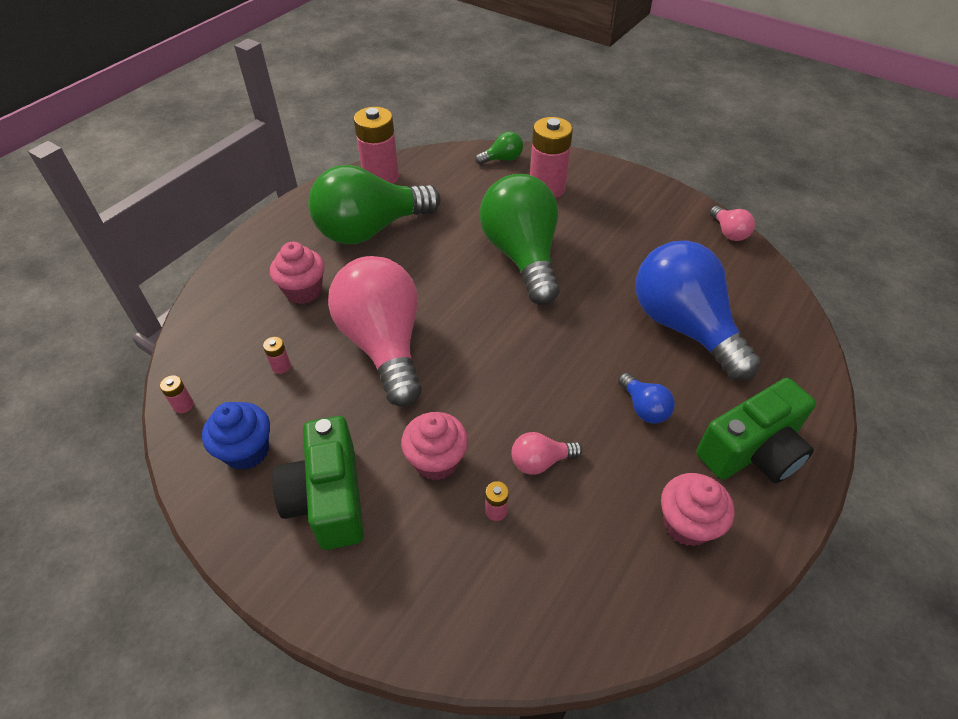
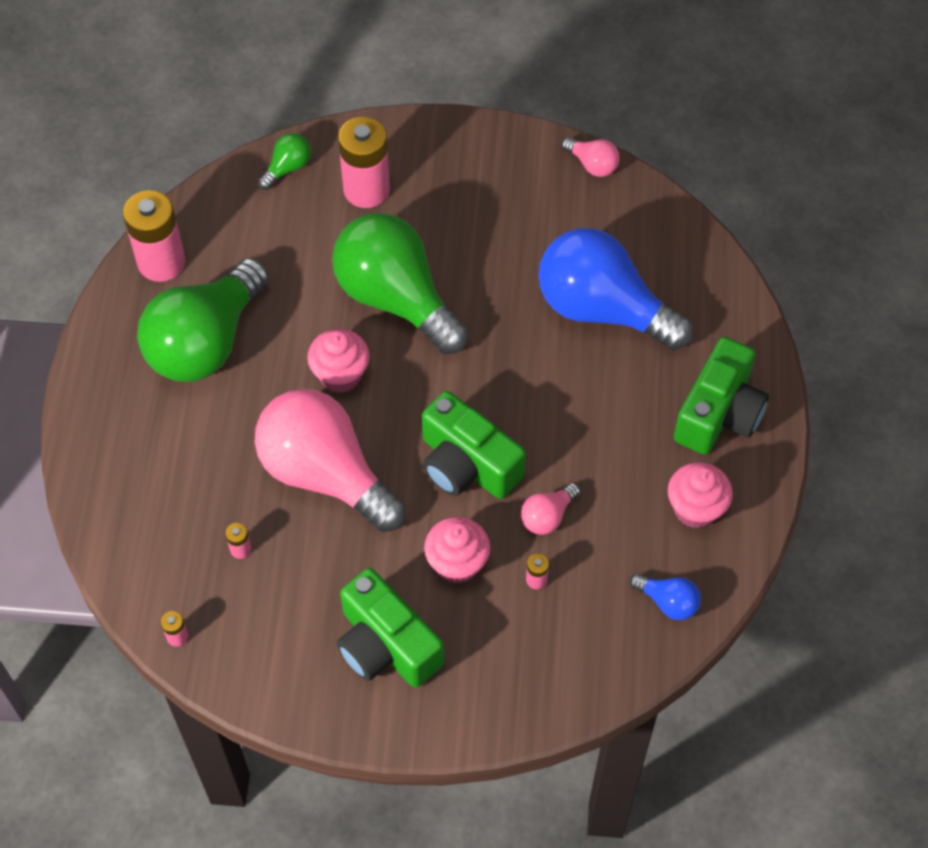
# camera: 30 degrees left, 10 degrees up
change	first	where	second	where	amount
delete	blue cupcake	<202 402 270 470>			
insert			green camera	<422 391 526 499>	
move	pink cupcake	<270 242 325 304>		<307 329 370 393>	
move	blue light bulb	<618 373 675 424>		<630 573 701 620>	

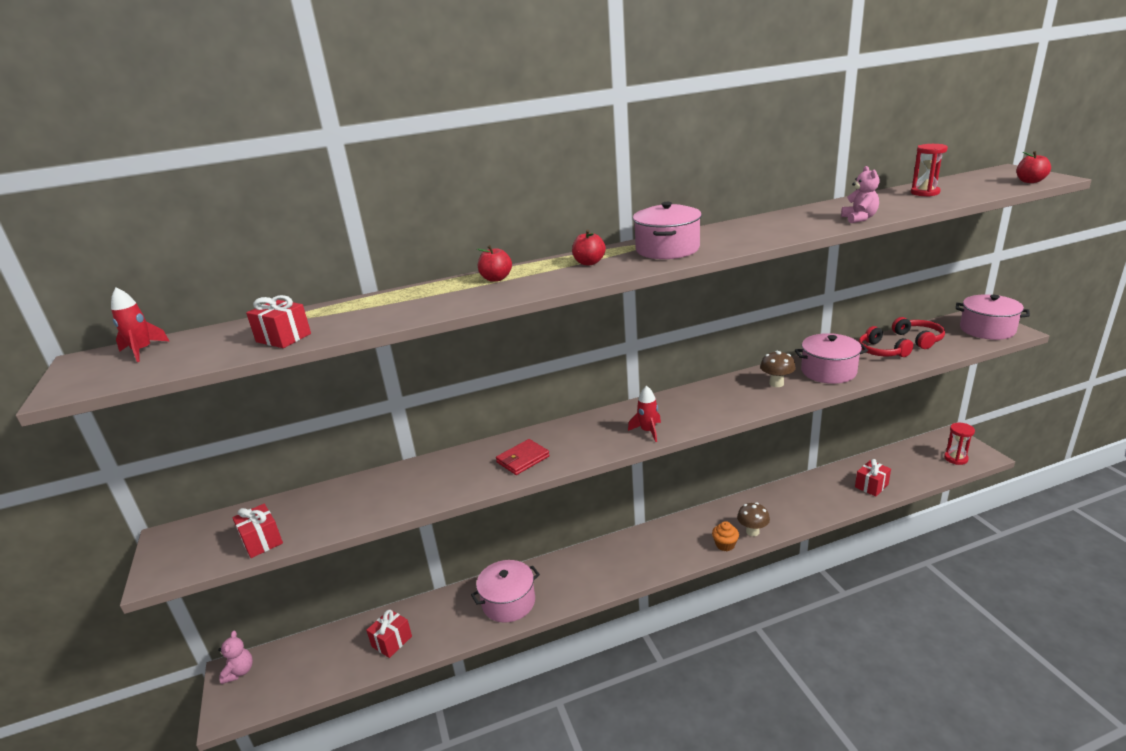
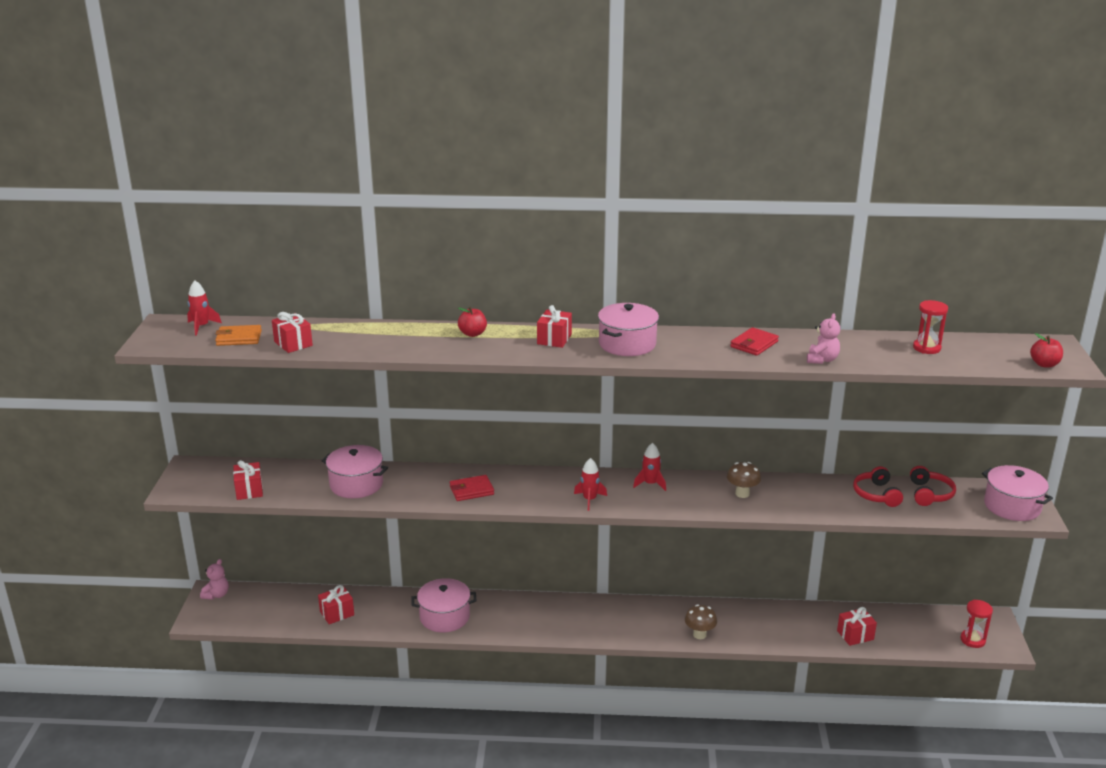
# camera: 20 degrees right, 0 degrees up
change	first	where	second	where	amount
delete	orange cupcake	<712 521 739 551>			
insert			orange wallet	<215 325 262 346>	
insert			red rocket	<633 443 666 491>	
insert			red wallet	<730 327 779 356>	
move	pink pot	<795 333 868 384>		<322 445 388 498>	
replace	red apple	<572 230 606 265>	red gift	<537 305 572 348>	

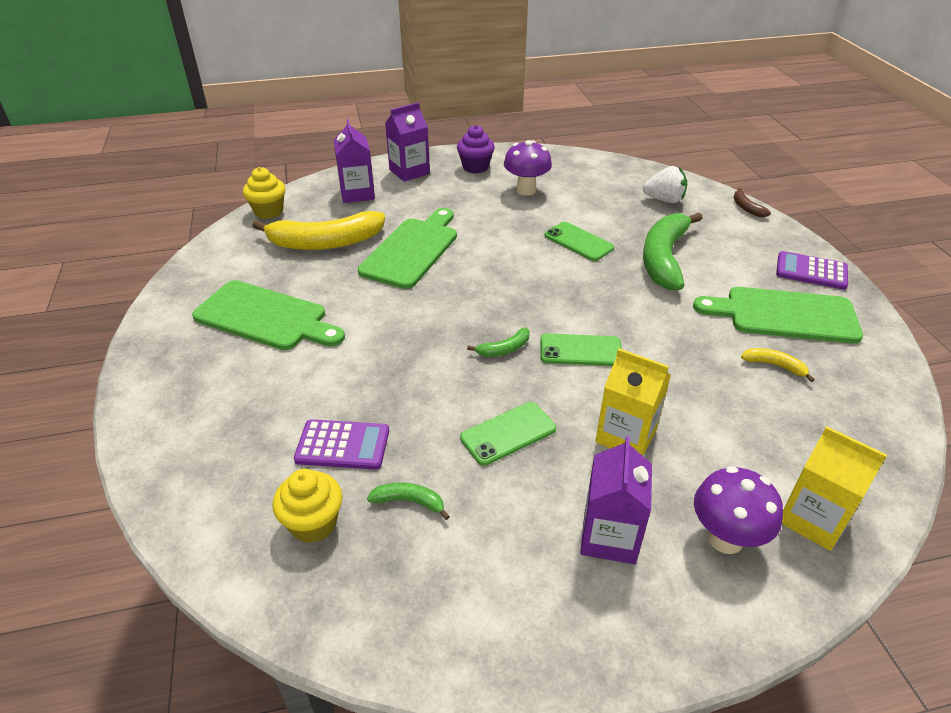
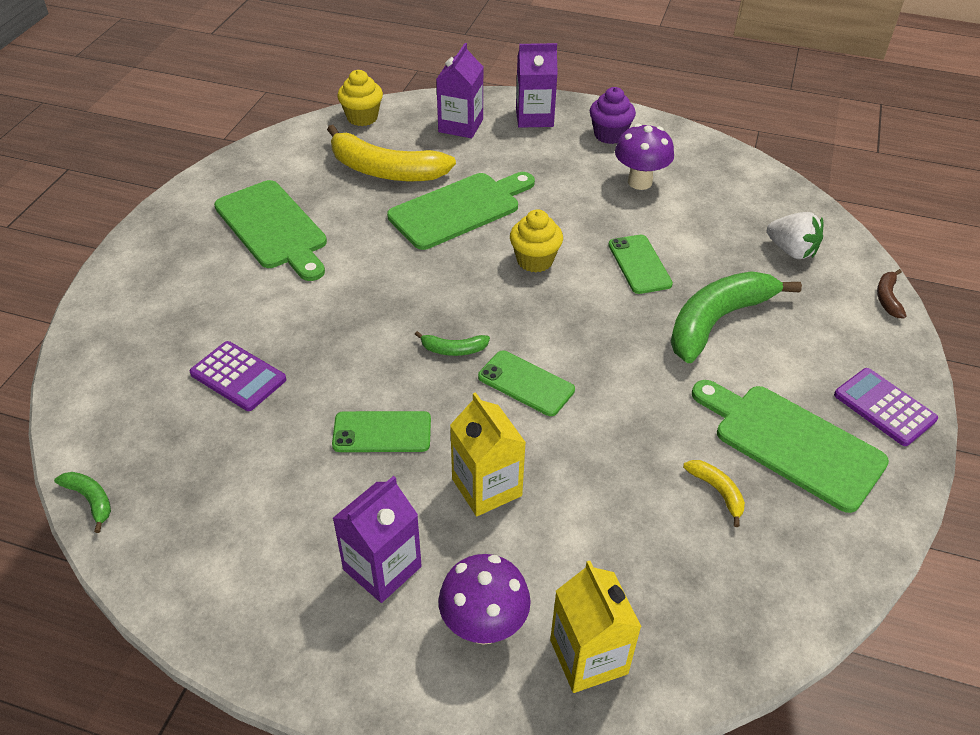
# camera: 30 degrees right, 5 degrees up
change	first	where	second	where	amount
move	yellow cupcake	<273 469 342 543>		<510 209 563 272>	
move	green banana	<367 483 450 520>		<54 472 111 533>	

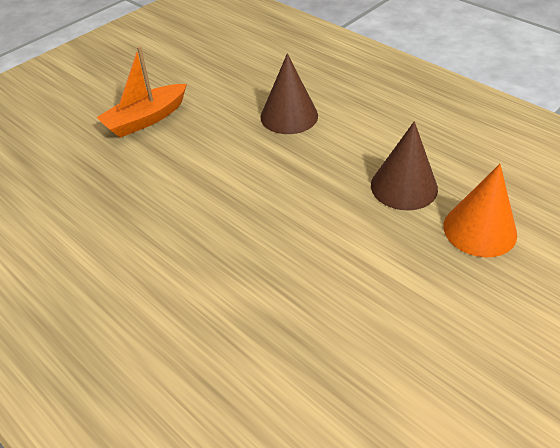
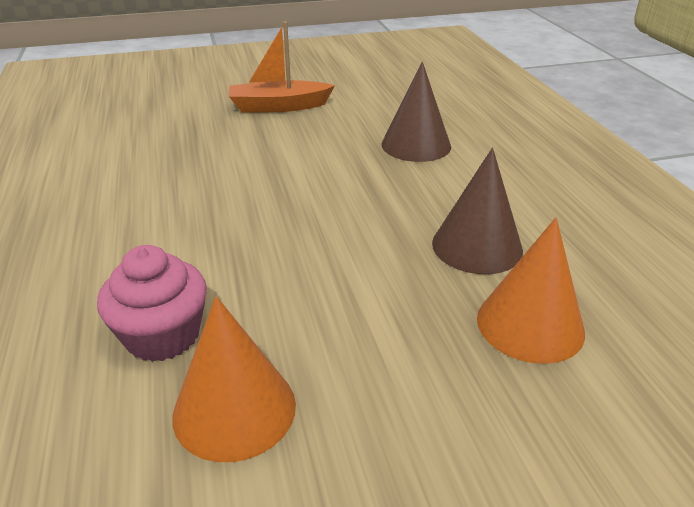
# camera: 30 degrees right, 10 degrees down
change	first	where	second	where	amount
insert			pink cupcake	<97 245 207 362>	
insert			orange cone	<173 296 296 462>	

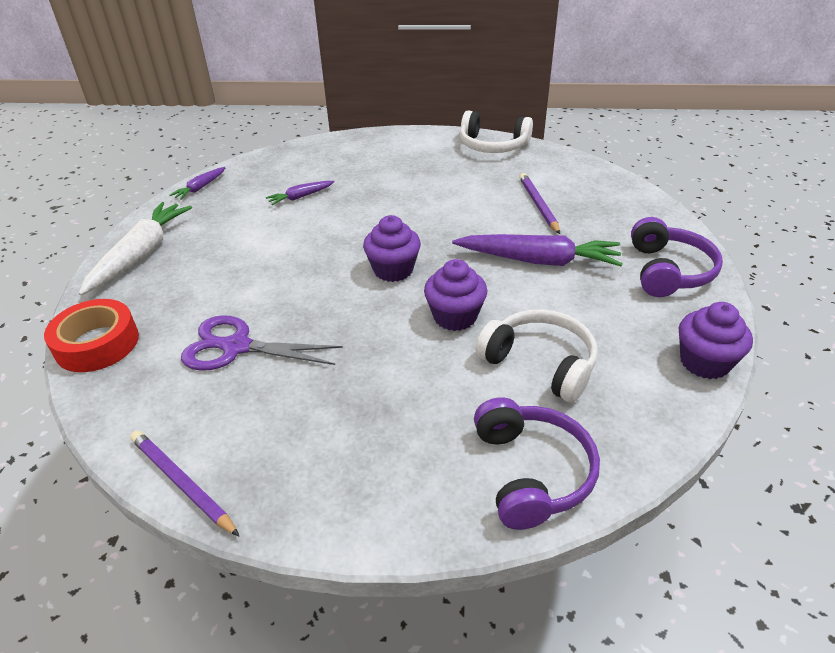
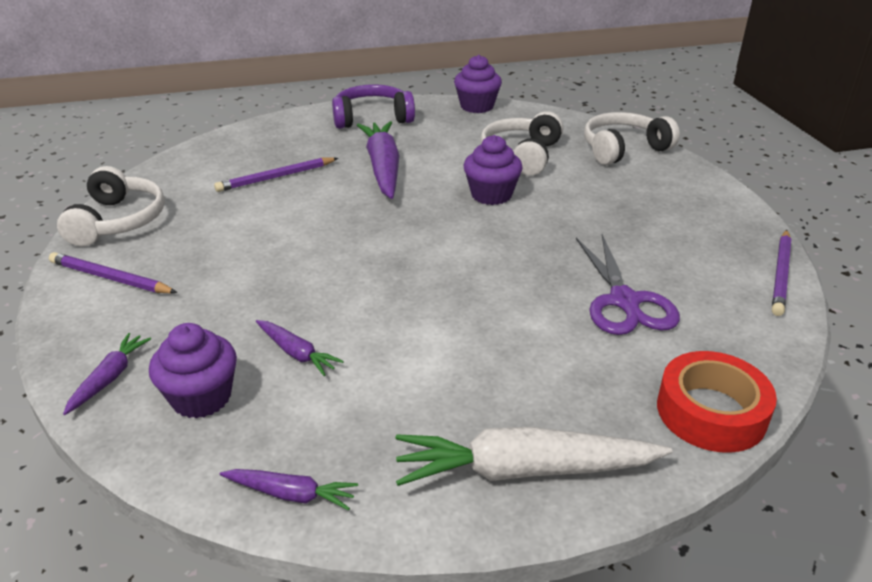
# camera: 110 degrees left, 5 degrees down
change	first	where	second	where	amount
insert			purple pencil	<49 252 177 293>	
insert			purple carrot	<63 333 151 415>	
move	purple cupcake	<363 215 421 282>		<149 323 237 419>	
recolor	purple headphones	<474 397 600 530>	white headphones	<584 112 680 165>	

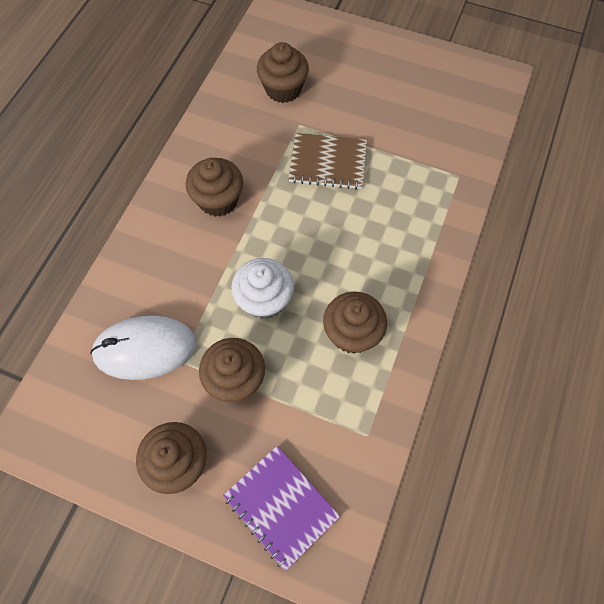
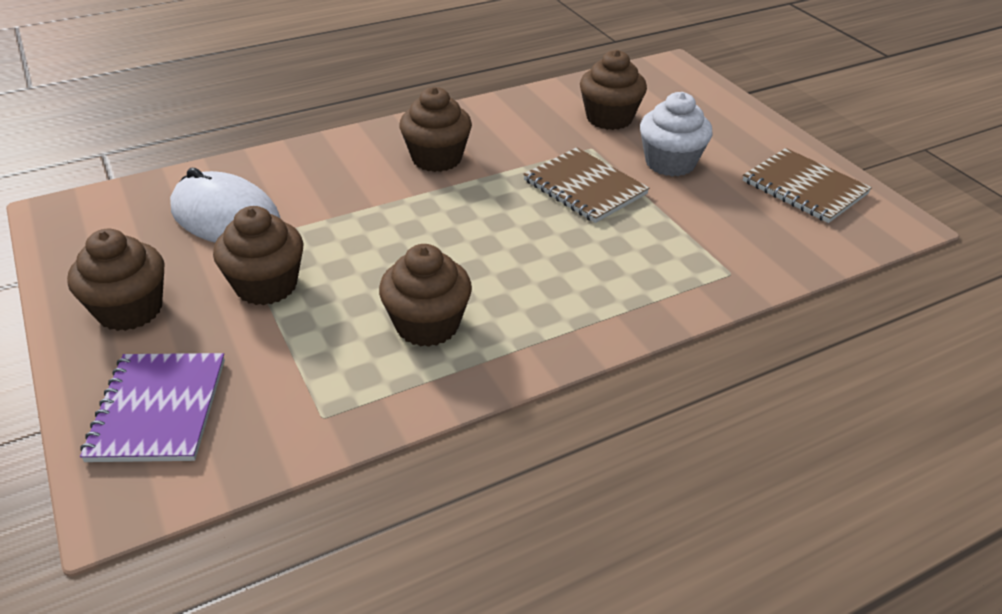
# camera: 40 degrees right, 25 degrees down
change	first	where	second	where	amount
insert			brown notebook	<743 148 872 223>	
move	white cupcake	<231 258 294 319>		<640 92 713 177>	

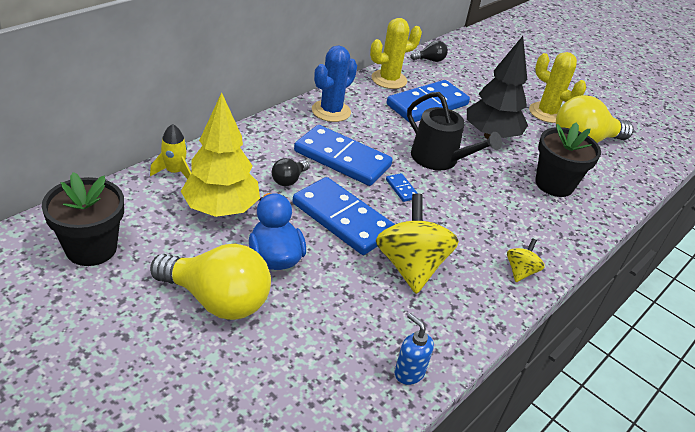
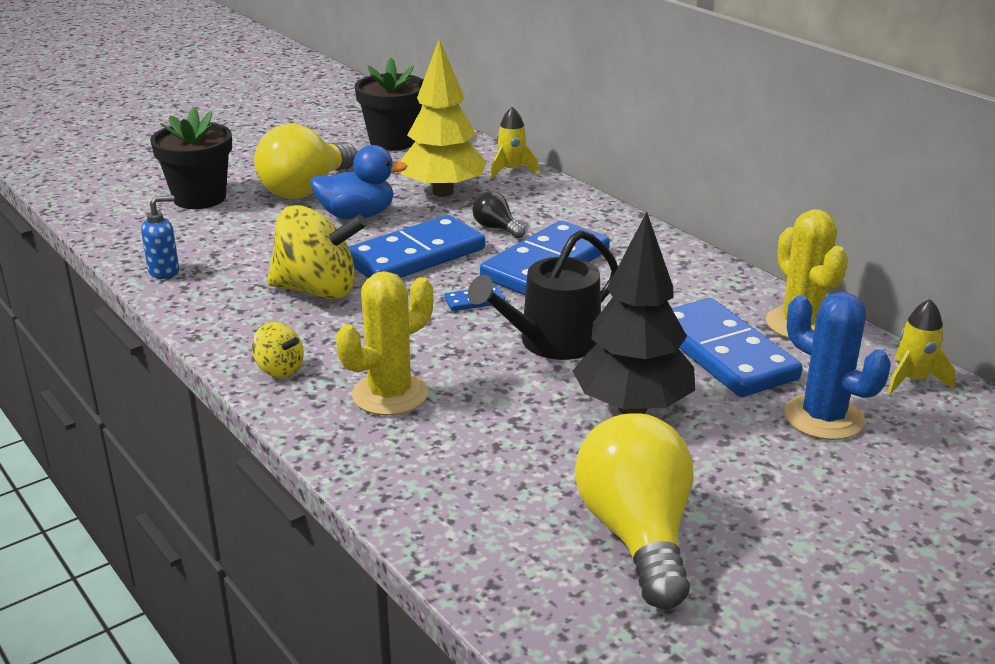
# camera: 105 degrees right, 10 degrees down
change	first	where	second	where	amount
move	blue cactus	<312 46 357 122>		<784 292 891 440>	
move	yellow cactus	<529 52 586 123>		<336 271 433 415>	
move	black flower pot	<535 122 601 197>		<150 107 232 209>	
replace	black light bulb	<410 40 448 62>	yellow rocket	<887 299 955 395>	

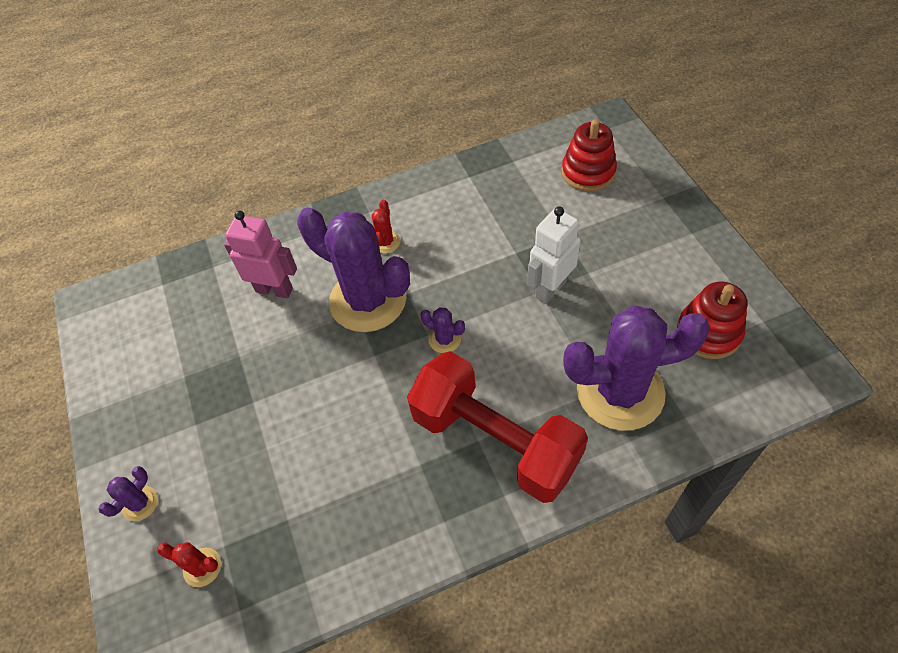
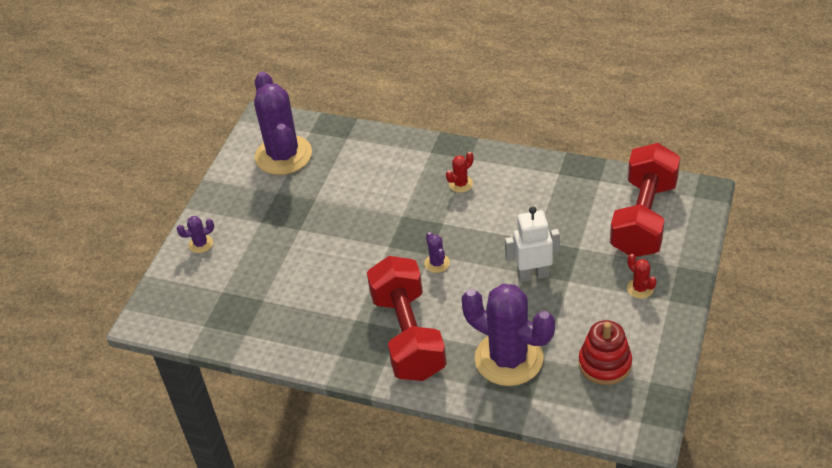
# camera: 40 degrees right, 10 degrees down
change	first	where	second	where	amount
delete	pink robot	<224 210 297 298>			
move	red cactus	<157 542 221 587>		<627 254 657 299>	
move	purple cactus	<297 208 410 332>		<254 71 312 175>	
replace	red stacking toy	<562 119 617 192>	red dumbbell	<610 143 680 257>	

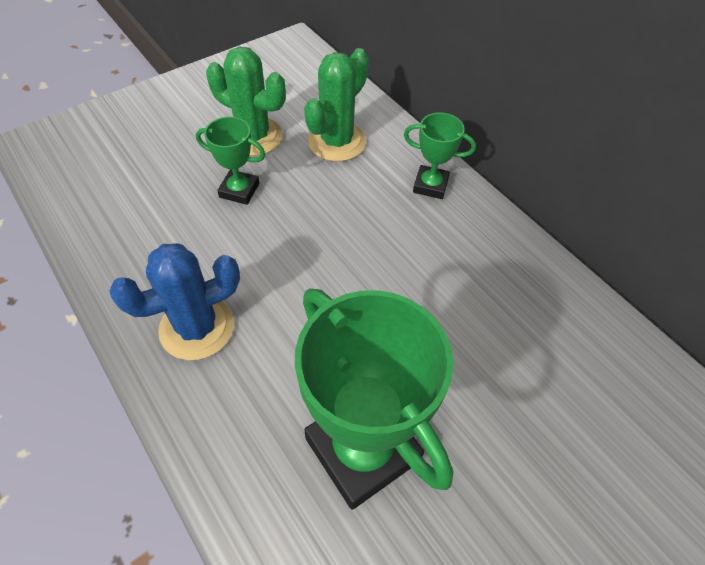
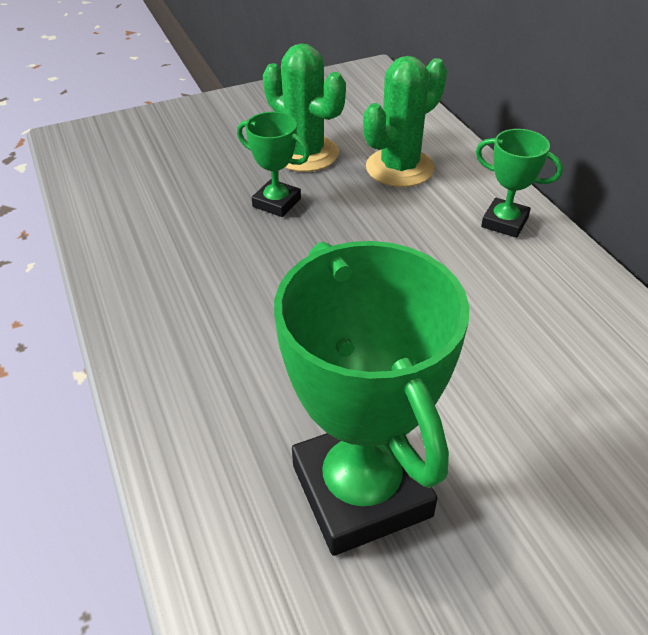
# camera: 15 degrees right, 10 degrees down
change	first	where	second	where	amount
delete	blue cactus	<109 243 240 360>			

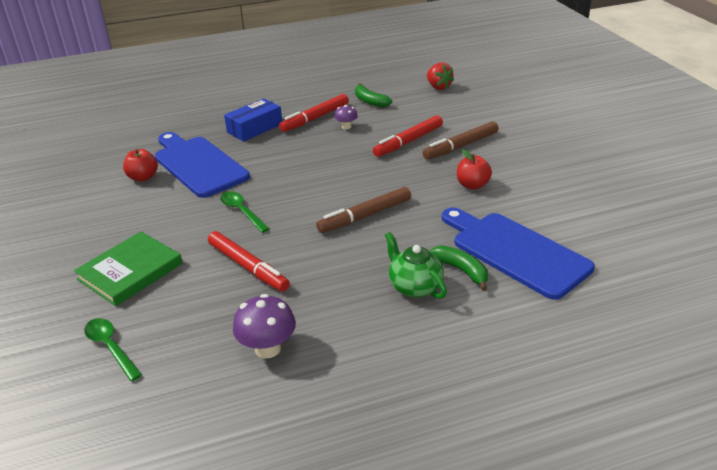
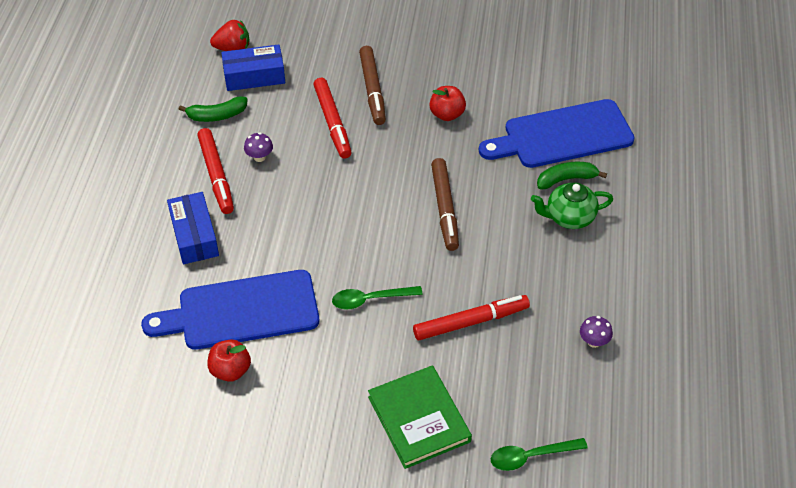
# camera: 65 degrees left, 15 degrees up
change	first	where	second	where	amount
insert			blue box	<221 44 285 91>	
resize	purple mushroom	<233 294 296 358>		<580 316 613 348>	x0.58

